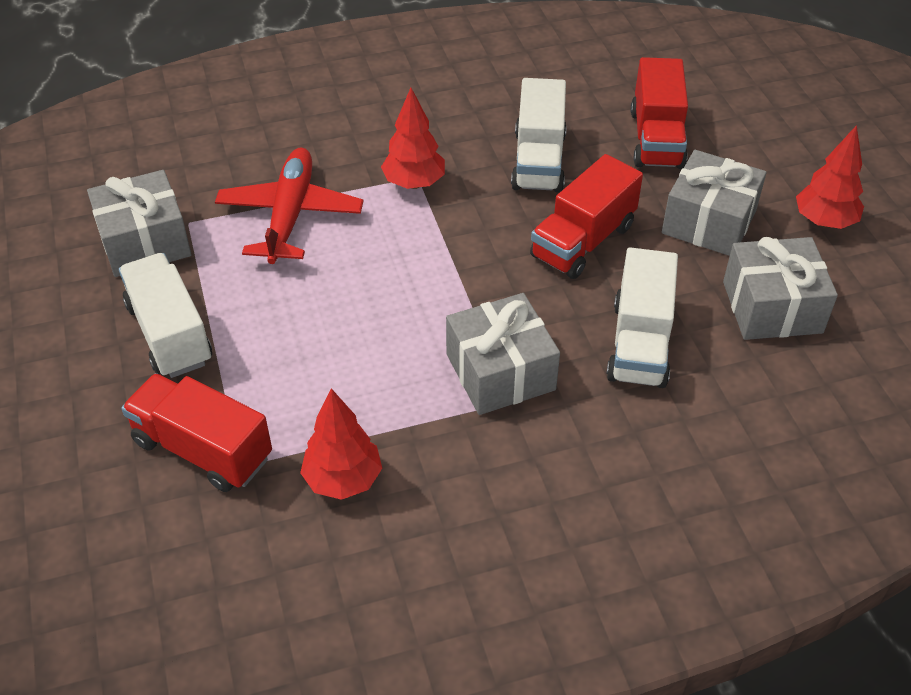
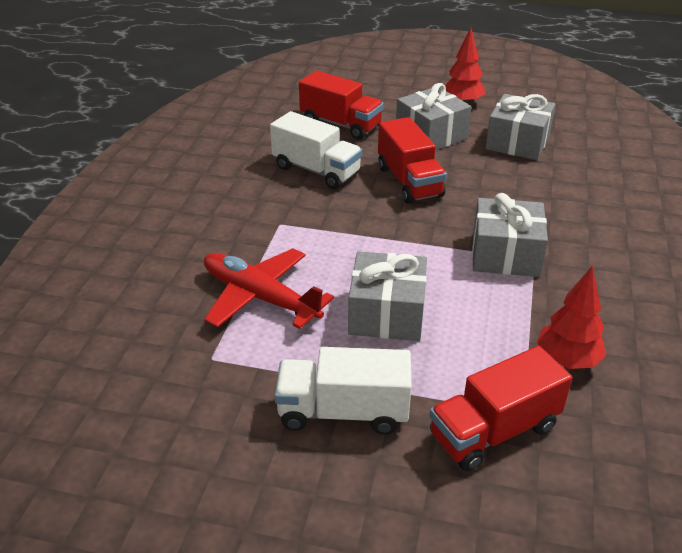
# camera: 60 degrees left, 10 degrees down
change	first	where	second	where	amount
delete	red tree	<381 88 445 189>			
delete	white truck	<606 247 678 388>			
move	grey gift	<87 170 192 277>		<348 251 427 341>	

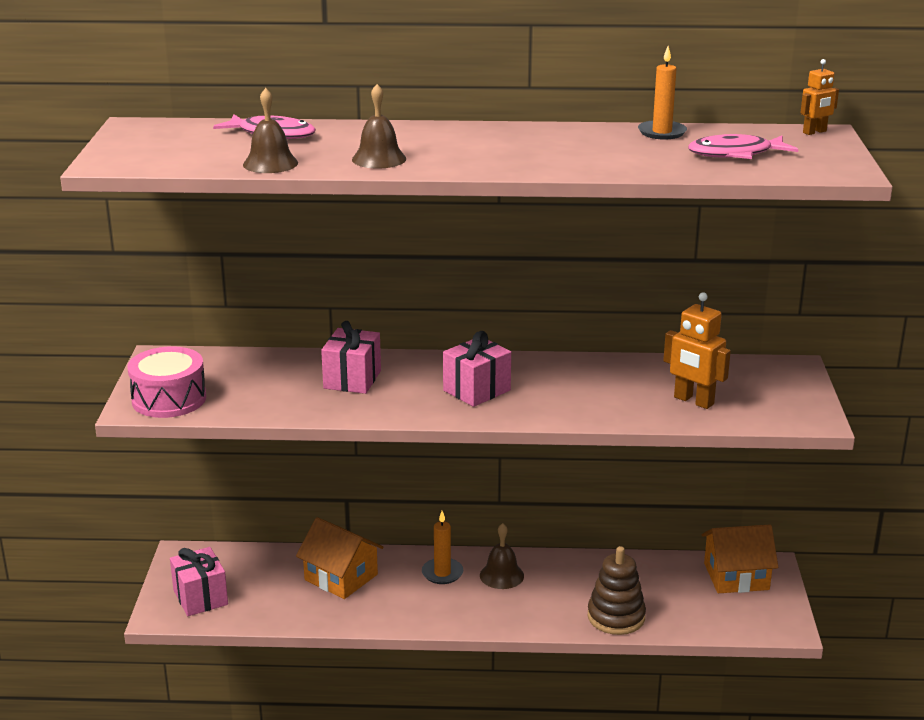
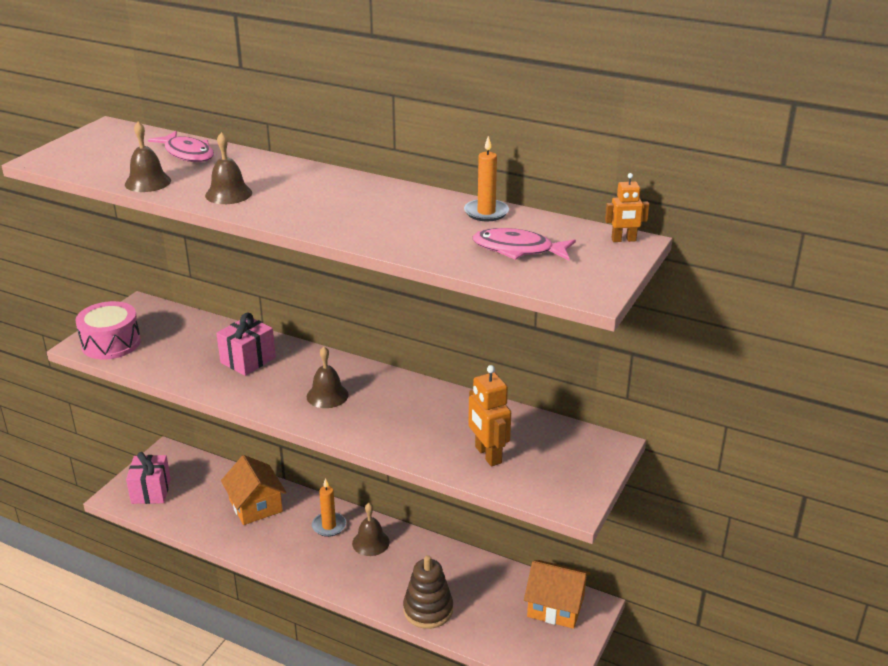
# camera: 25 degrees right, 5 degrees up
change	first	where	second	where	amount
replace	pink gift	<443 331 511 407>	brown bell	<307 347 349 408>	

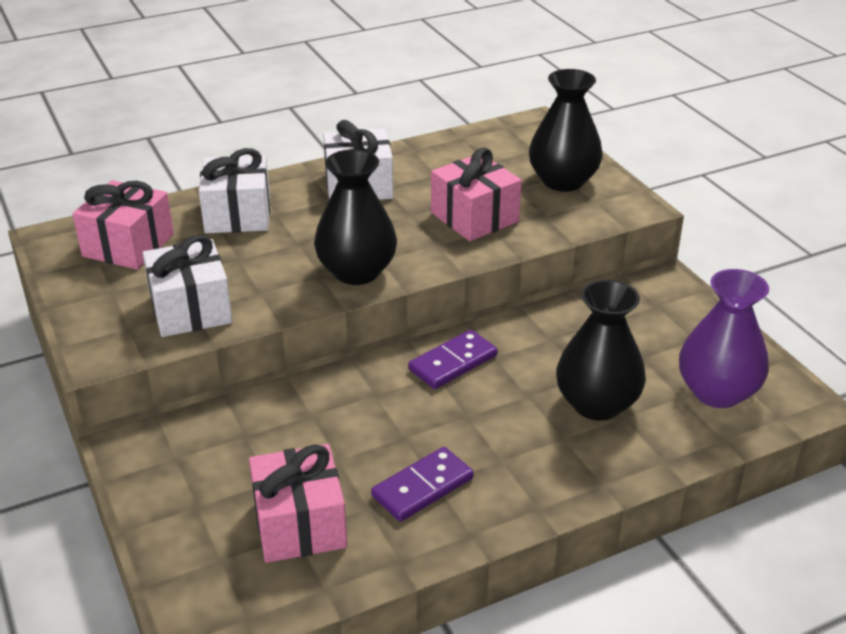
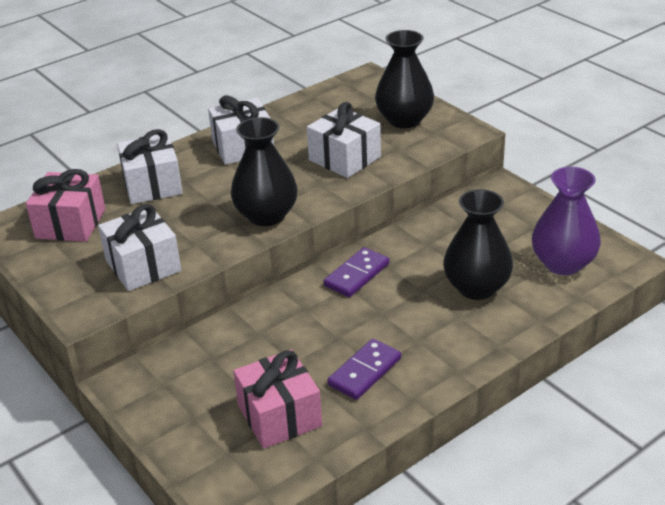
# camera: 10 degrees left, 0 degrees up
change	first	where	second	where	amount
recolor	pink gift	<431 148 522 241>	white gift	<307 102 381 178>	

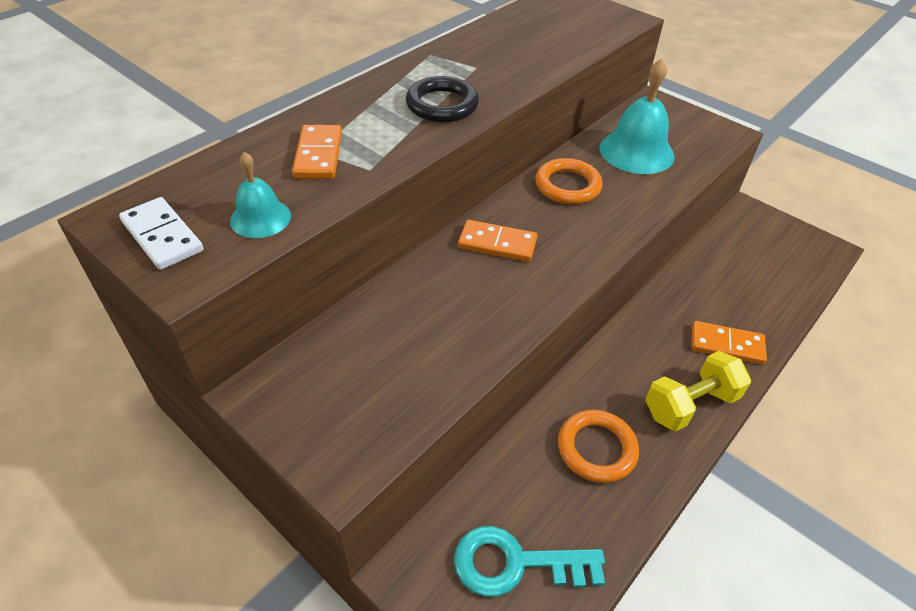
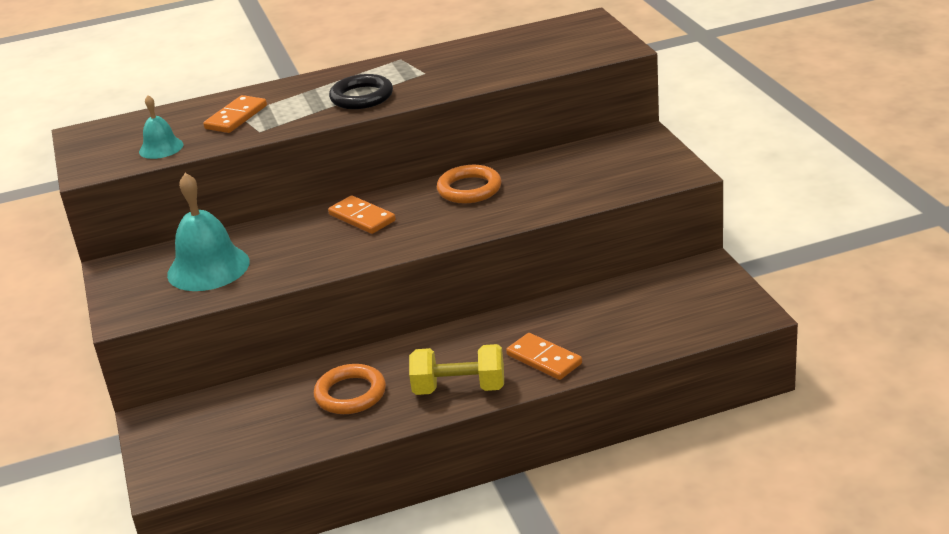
# camera: 35 degrees right, 15 degrees down
change	first	where	second	where	amount
delete	white domino	<119 197 203 270>			
delete	turquoise key	<454 526 605 597>			
move	turquoise bell	<599 59 674 174>		<167 173 250 291>	

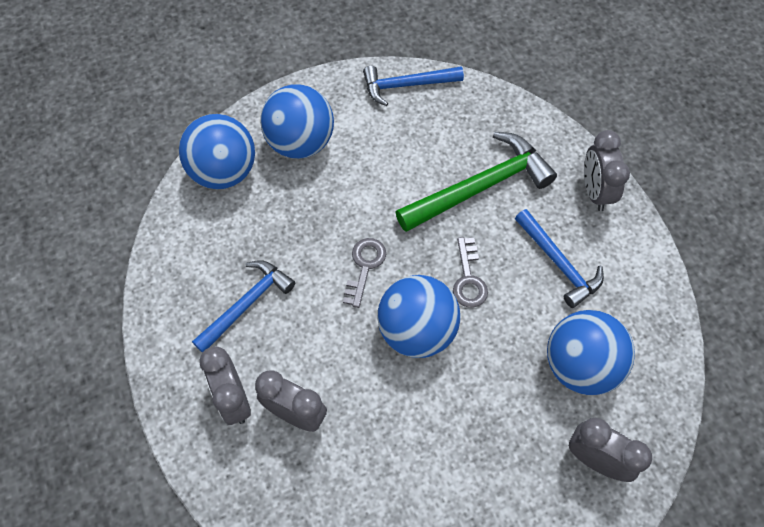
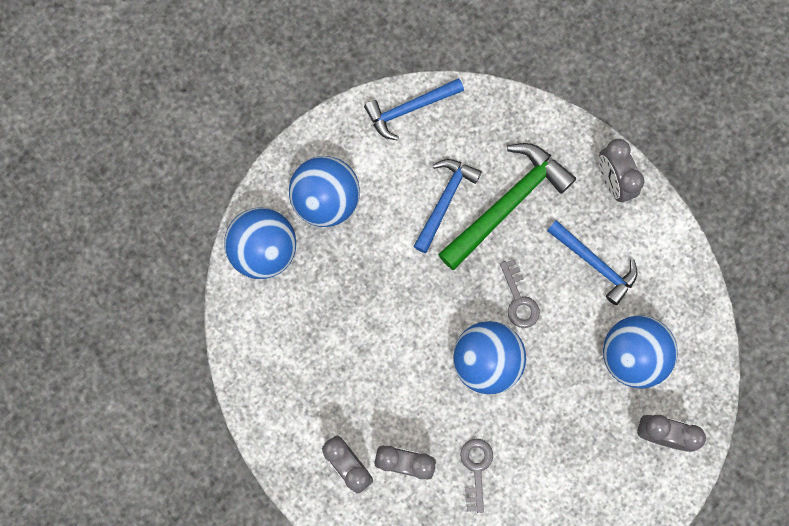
# camera: 15 degrees left, 15 degrees up
change	first	where	second	where	amount
move	blue hammer	<192 260 295 353>		<413 159 482 253>	
move	grey key	<343 238 386 308>		<460 439 493 513>	

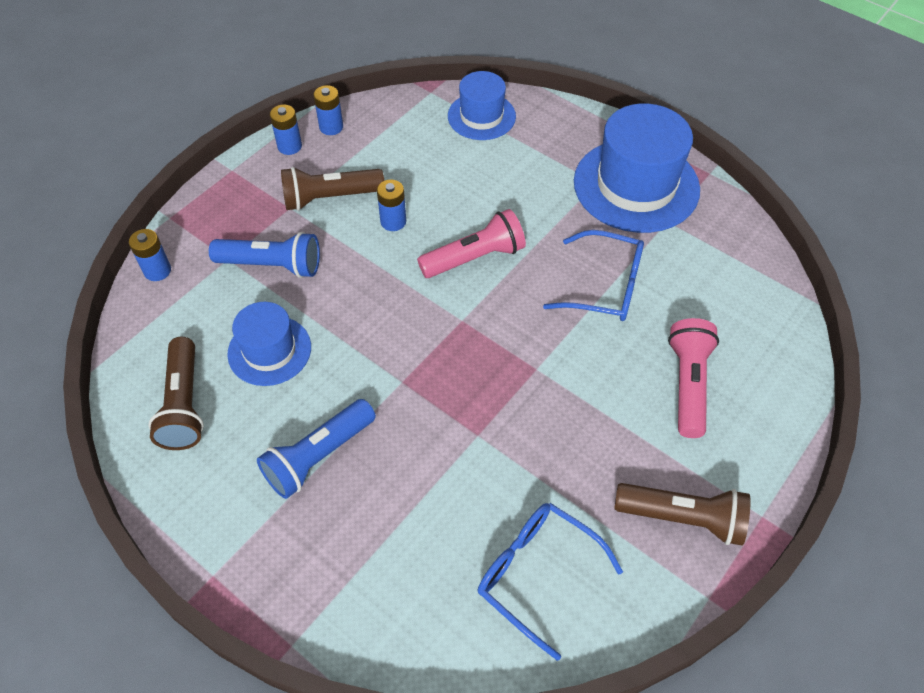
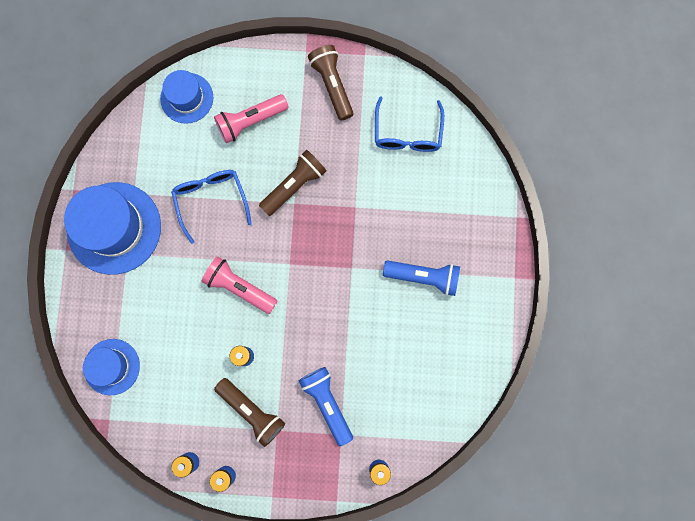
# camera: 125 degrees left, 25 degrees up
change	first	where	second	where	amount
move	brown flashlight	<148 337 204 450>		<259 150 327 216>	
move	blue hat	<227 302 311 386>		<160 70 213 124>	

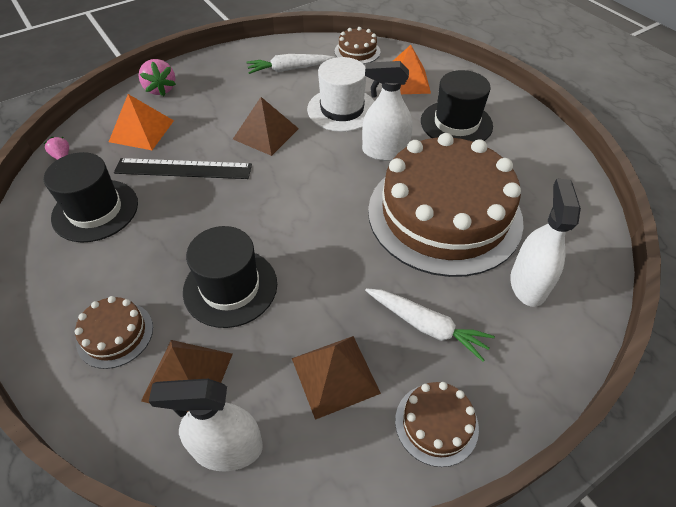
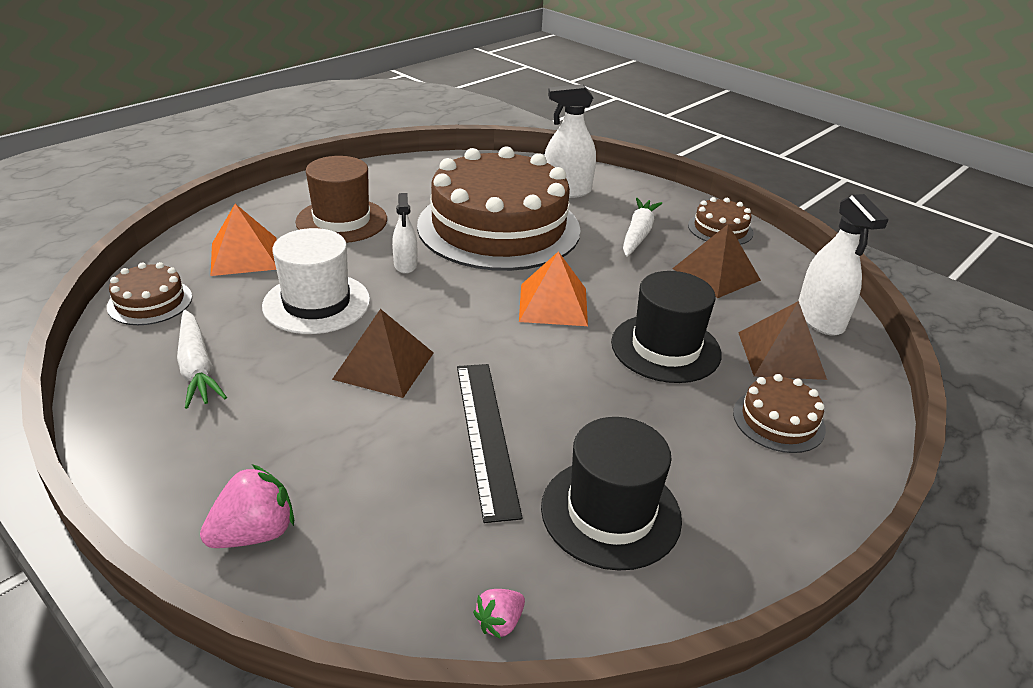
# camera: 105 degrees left, 15 degrees down
change	first	where	second	where	amount
move	orange pyramid	<109 94 174 150>		<519 251 588 326>	
recolor	black hat	<421 70 493 142>	brown hat	<296 156 387 243>	
resize	white spray bottle	<362 61 413 161>		<392 193 417 274>	x0.61

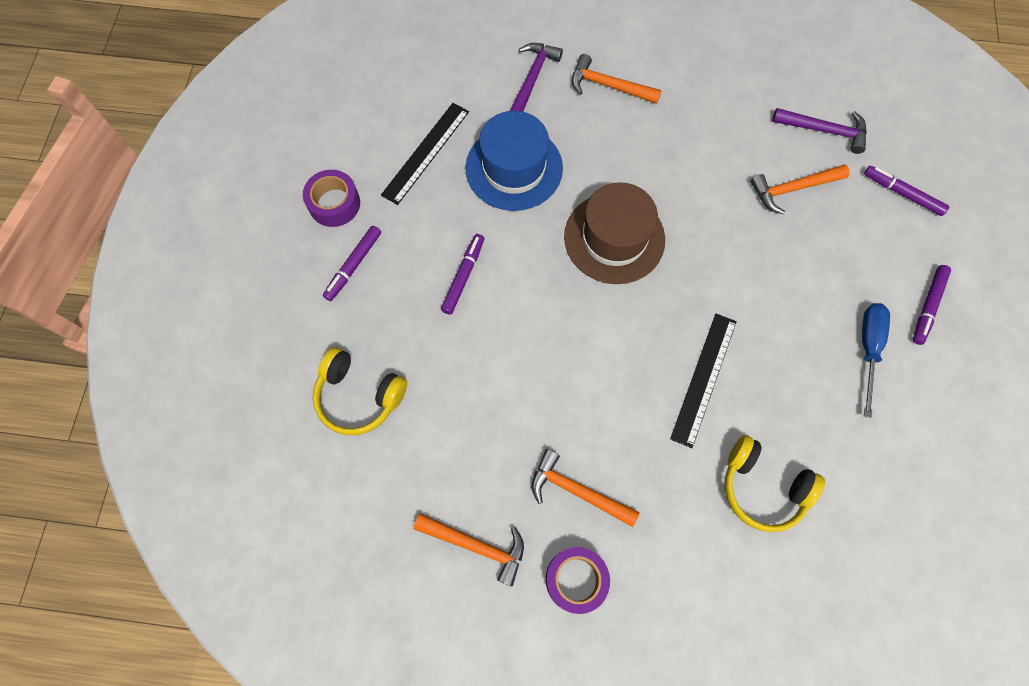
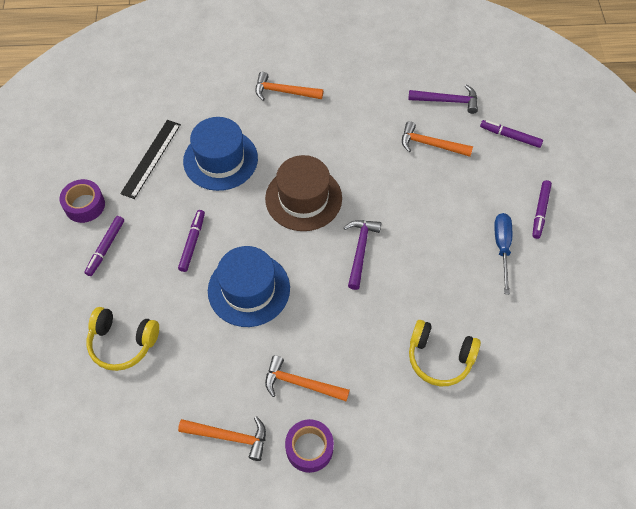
# camera: 10 degrees left, 10 degrees down
change	first	where	second	where	amount
delete	black ruler	<670 314 737 448>			
insert			blue hat	<208 246 290 327>	
move	purple hammer	<510 43 563 112>		<344 220 381 290>	
rotate	orange hammer	<751 164 850 214>		<402 121 473 157>	45 degrees clockwise

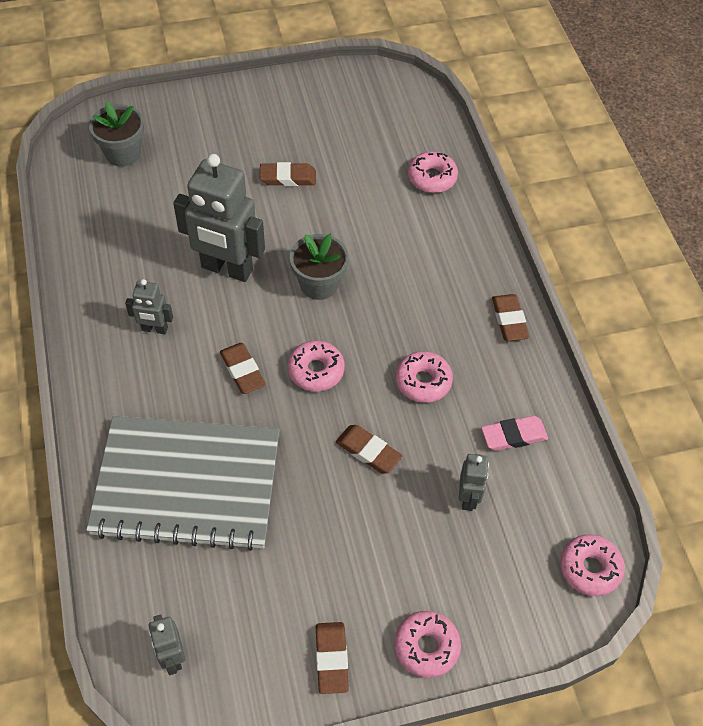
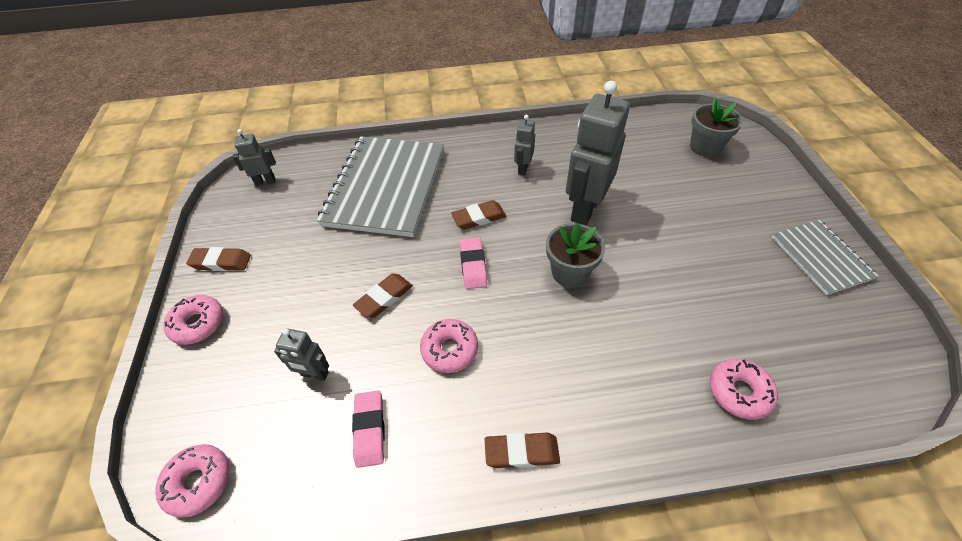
# camera: 100 degrees right, 5 degrees down
change	first	where	second	where	amount
delete	brown eraser	<260 162 316 186>			
insert			grey notebook	<772 220 878 295>	
replace	pink donut	<288 340 345 391>	pink eraser	<460 237 487 289>	

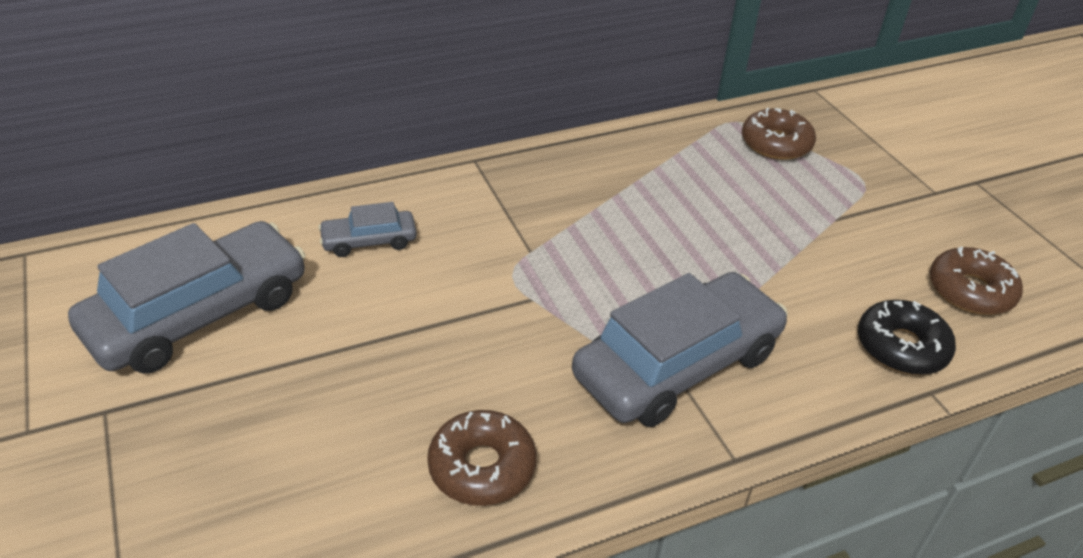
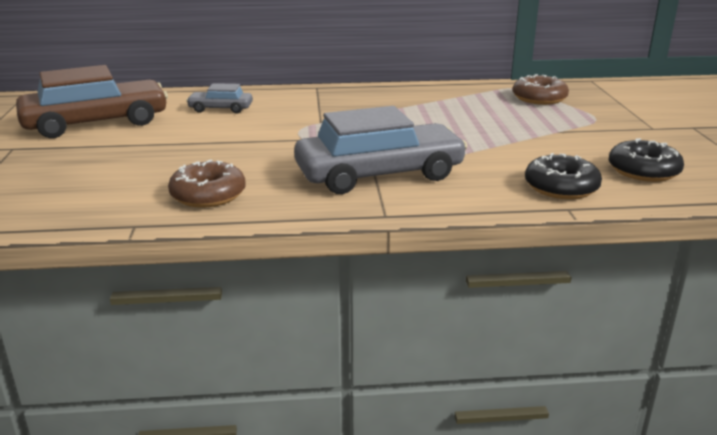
# camera: 20 degrees right, 15 degrees down
change	first	where	second	where	amount
recolor	grey car	<68 221 306 374>	brown car	<16 65 168 138>	
recolor	brown donut	<930 247 1023 315>	black donut	<609 138 684 182>	

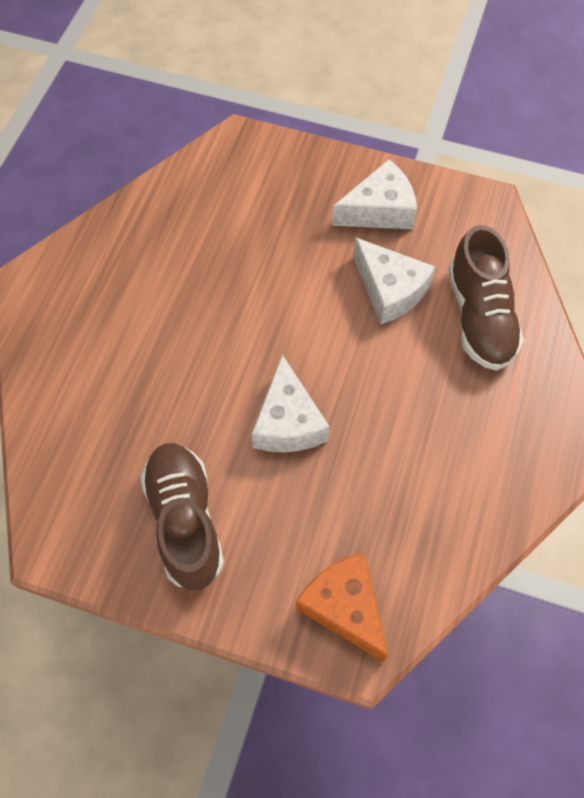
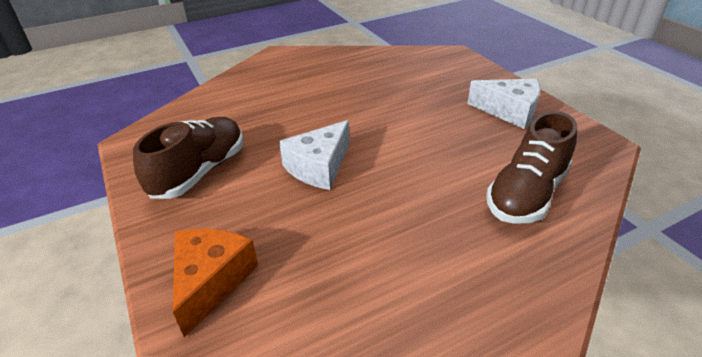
# camera: 45 degrees right, 25 degrees down
change	first	where	second	where	amount
delete	white cheese	<353 237 435 325>			

